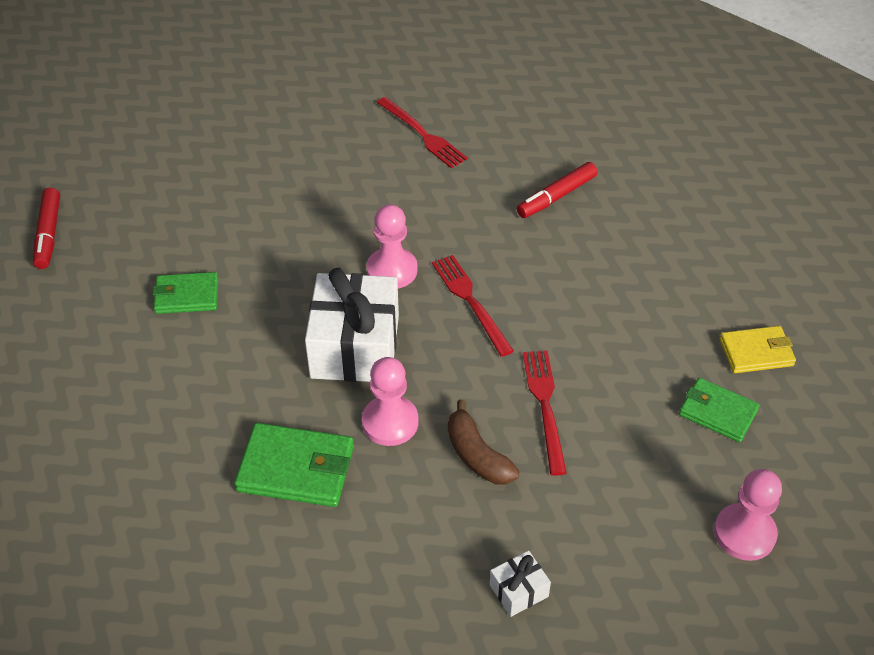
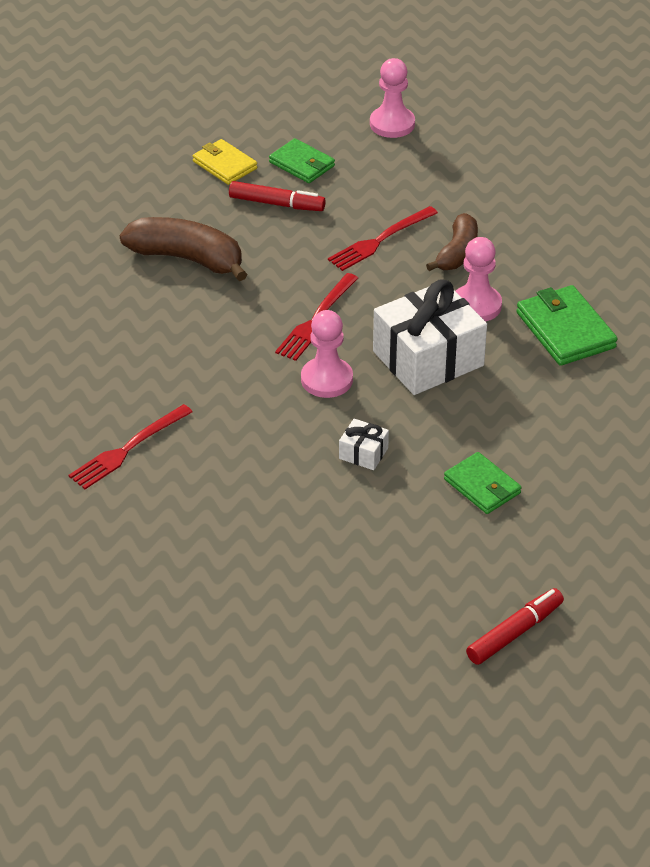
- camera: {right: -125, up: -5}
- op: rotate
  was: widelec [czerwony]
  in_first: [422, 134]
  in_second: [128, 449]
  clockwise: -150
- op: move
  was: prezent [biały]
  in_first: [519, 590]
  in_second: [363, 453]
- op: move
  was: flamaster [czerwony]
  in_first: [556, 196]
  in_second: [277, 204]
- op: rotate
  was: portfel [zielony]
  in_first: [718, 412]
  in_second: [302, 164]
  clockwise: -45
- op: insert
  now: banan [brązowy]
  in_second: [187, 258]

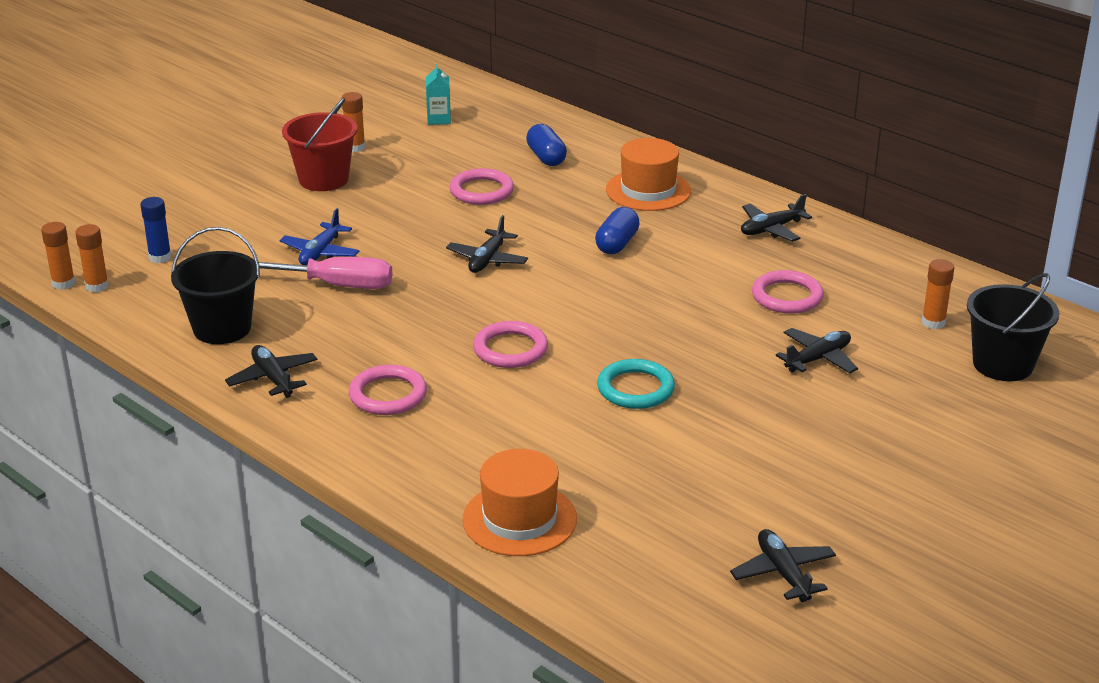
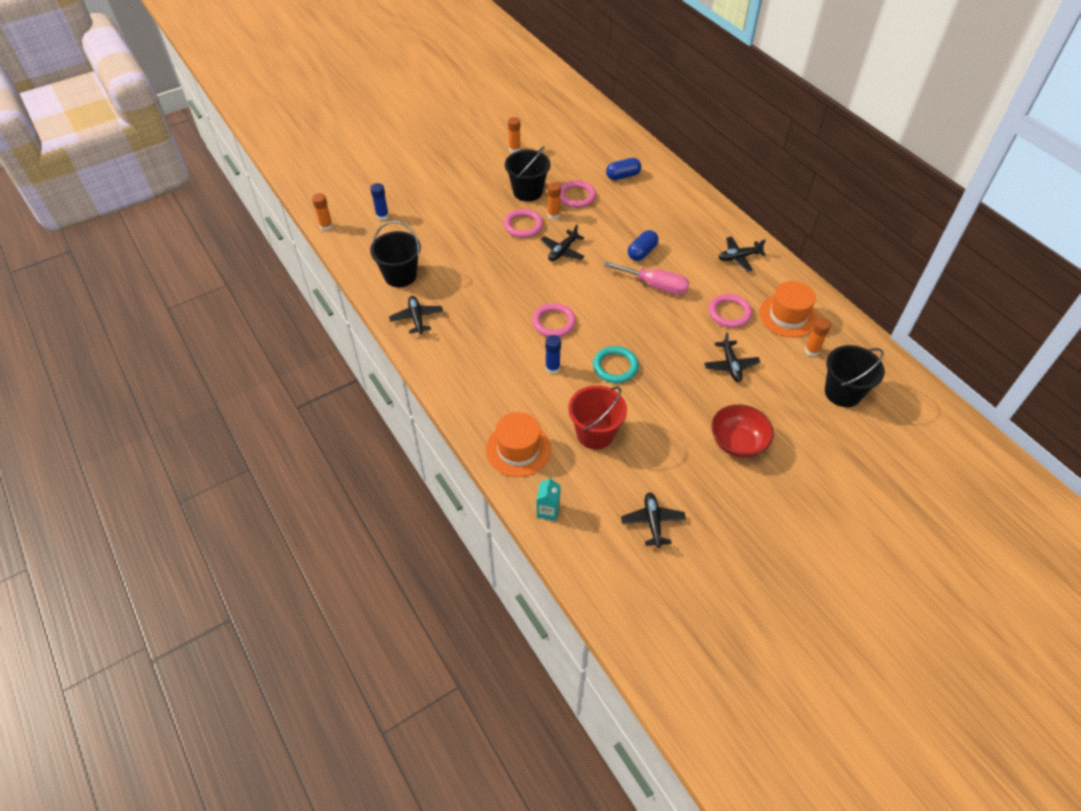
- camera: {right: 15, up: 20}
- op: move
  was: klej w sztyfcie [pomarańczowy]
  in_first: [97, 286]
  in_second: [553, 215]
- op: move
  was: śrubokręt [różowy]
  in_first: [339, 285]
  in_second: [655, 285]
- op: delete
  was: samolot [niebieski]
  in_first: [320, 252]
- op: move
  was: wiadro [czerwony]
  in_first: [323, 179]
  in_second: [595, 433]
- op: move
  was: pierścień [różowy]
  in_first: [388, 395]
  in_second: [523, 225]
- op: move
  was: karton mleka [turkusowy]
  in_first: [439, 119]
  in_second: [548, 510]
- op: rotate
  was: kapsułka [niebieski]
  in_first: [546, 157]
  in_second: [623, 176]
  clockwise: 75
- op: move
  was: kapelusz [pomarańczowy]
  in_first: [648, 190]
  in_second: [788, 316]
- op: rotate
  was: samolot [czarny]
  in_first: [818, 359]
  in_second: [730, 365]
  clockwise: 105
- op: insert
  now: wiadro [czarny]
  in_second: [528, 191]
- op: insert
  now: klej w sztyfcie [niebieski]
  in_second: [552, 368]
- op: insert
  now: miska [czerwony]
  in_second: [737, 443]

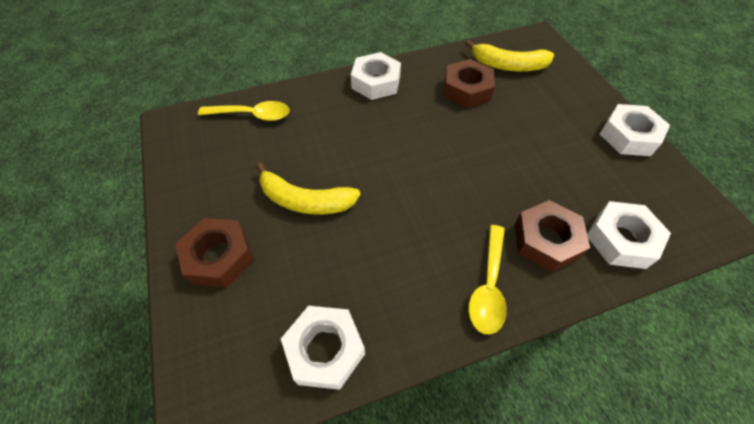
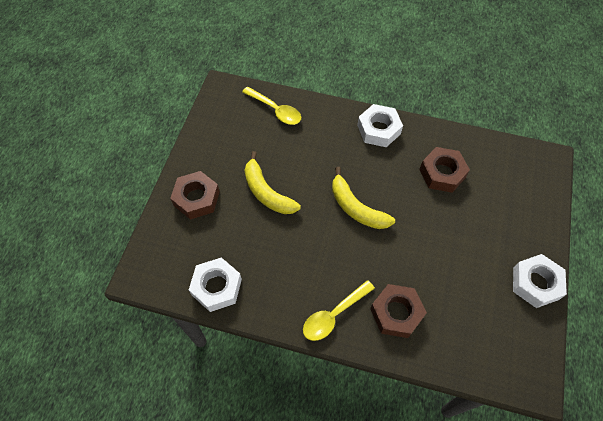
- camera: {right: 35, up: 5}
- op: move
  was: banan [żółty]
  in_first: [508, 65]
  in_second: [356, 207]
- op: delete
  was: nakrętka [biały]
  in_first: [621, 239]

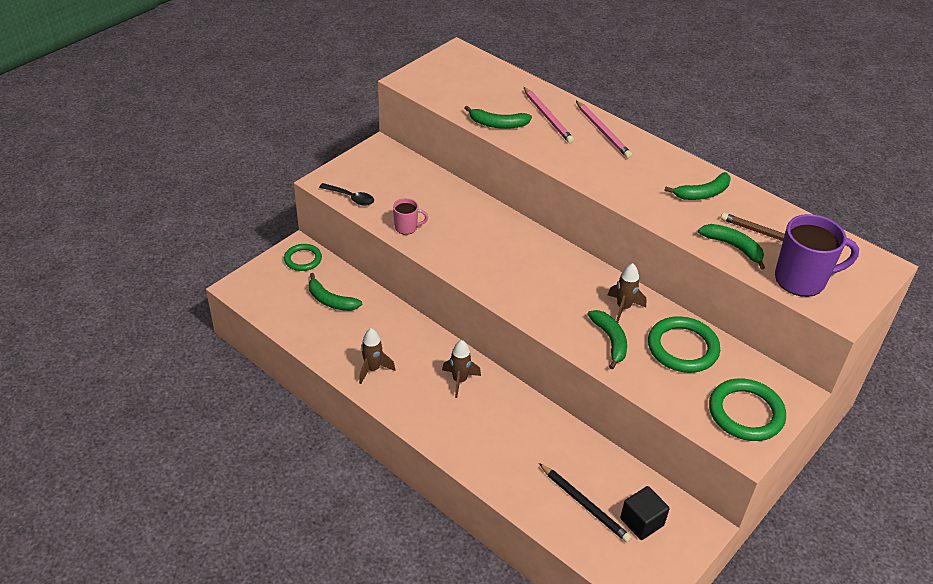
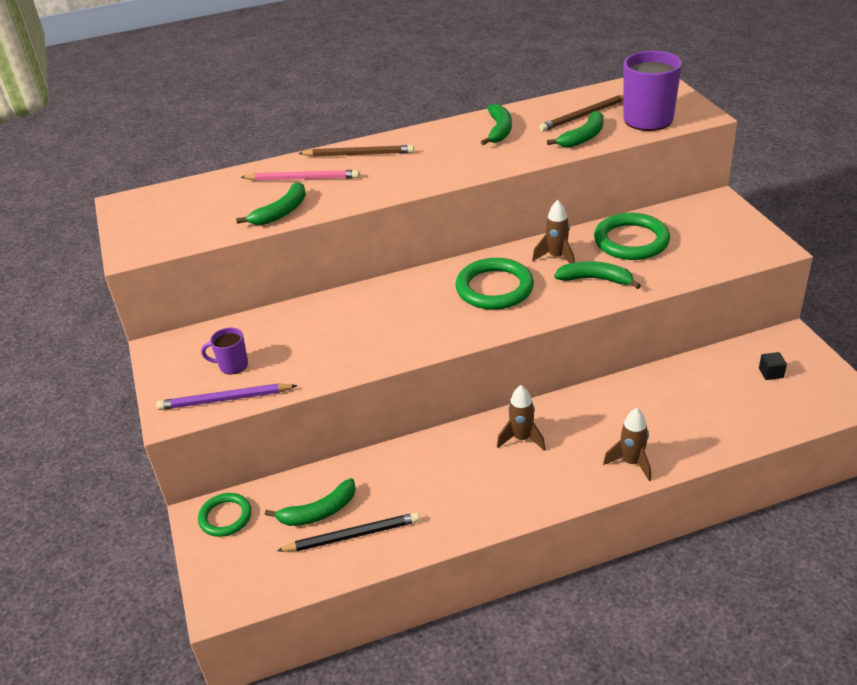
- camera: {right: -55, up: -5}
- op: replace
  was: łyżka [czarny]
  now: ołówek [fioletowy]
  in_first: [350, 198]
  in_second: [225, 400]
- op: move
  was: rakieta [brązowy]
  in_first: [373, 369]
  in_second: [631, 463]
- op: delete
  was: kubek [różowy]
  in_first: [407, 227]
- op: move
  was: ołówek [czarny]
  in_first: [584, 504]
  in_second: [352, 535]
- op: recolor
  was: ołówek [różowy]
  now: ołówek [brązowy]
  in_first: [603, 131]
  in_second: [359, 154]
- op: resize
  was: sześcian [czarny]
  in_first: [642, 522]
  in_second: [771, 373]
  ratio: 0.57
- op: rotate
  was: banan [zielony]
  in_first: [733, 247]
  in_second: [583, 137]
  clockwise: 150
- op: move
  was: pierścień [zielony]
  in_first: [746, 413]
  in_second: [494, 288]
- op: insert
  now: kubek [fioletowy]
  in_second: [232, 365]

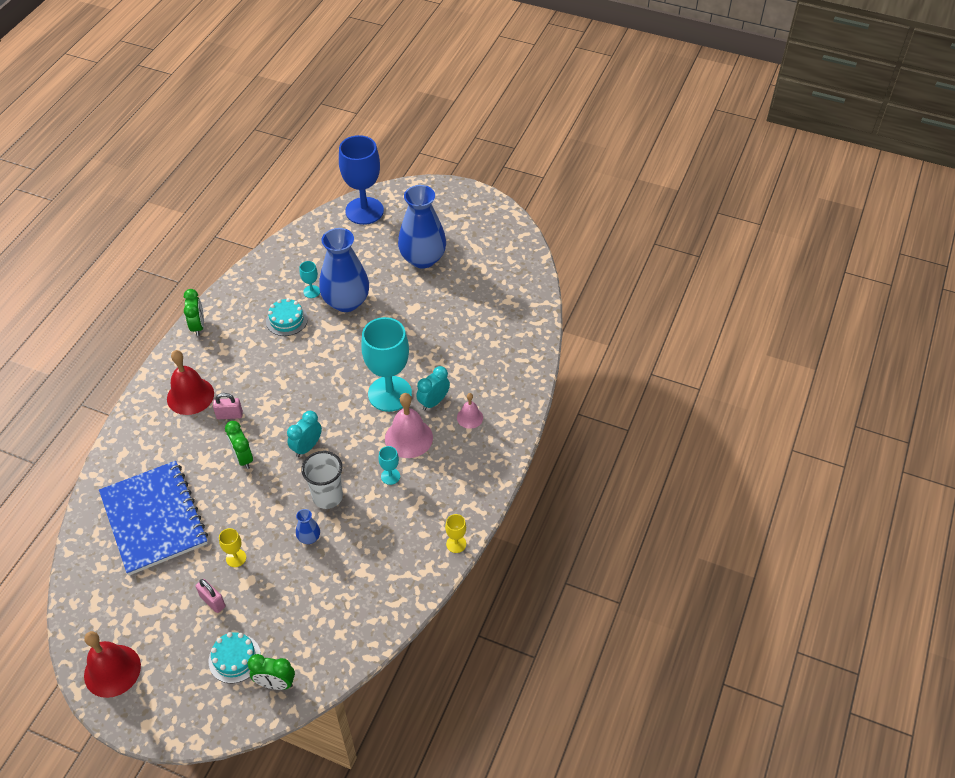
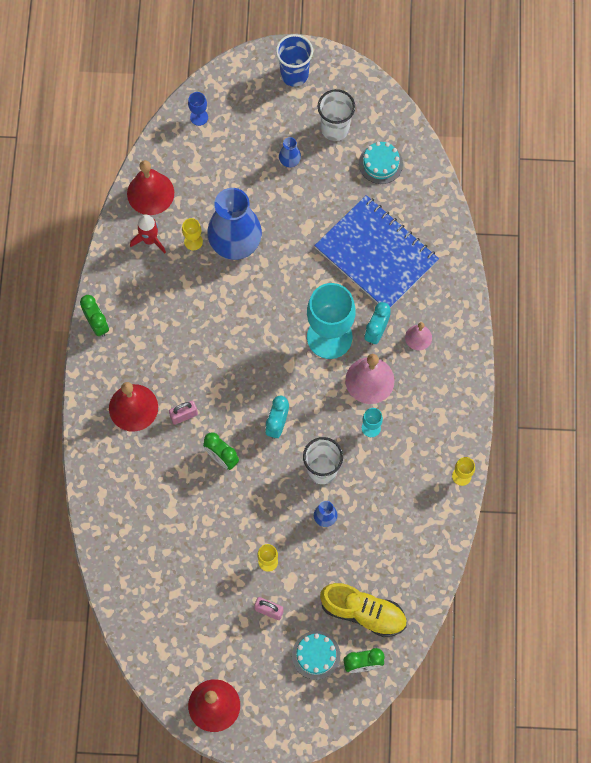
- camera: {right: -20, up: 20}
- op: move
  was: zeszyt [niebieski]
  in_first: [154, 519]
  in_second: [376, 254]
- op: move
  was: tort [turkusowy]
  in_first: [286, 320]
  in_second: [380, 163]
- op: recolor
  was: kielich [turkusowy]
  now: kielich [żółty]
  in_first: [311, 291]
  in_second: [193, 241]
- op: resize
  was: kielich [niebieski]
  in_first: [364, 211]
  in_second: [199, 117]
  ratio: 0.42
- op: resize
  was: wazon [niebieski]
  in_first: [423, 259]
  in_second: [289, 160]
  ratio: 0.42
- op: insert
  now: dzwonek [czerwony]
  in_second: [150, 193]
- op: insert
  now: rakieta [czerwony]
  in_second: [150, 240]
- op: insert
  now: szklanka [niebieski]
  in_second: [294, 74]
- op: insert
  now: szklanka [biały]
  in_second: [335, 129]
- op: insert
  now: but [żółty]
  in_second: [363, 612]

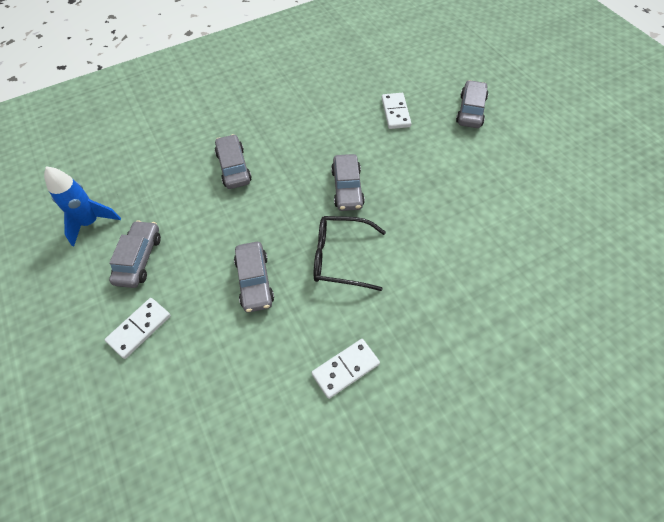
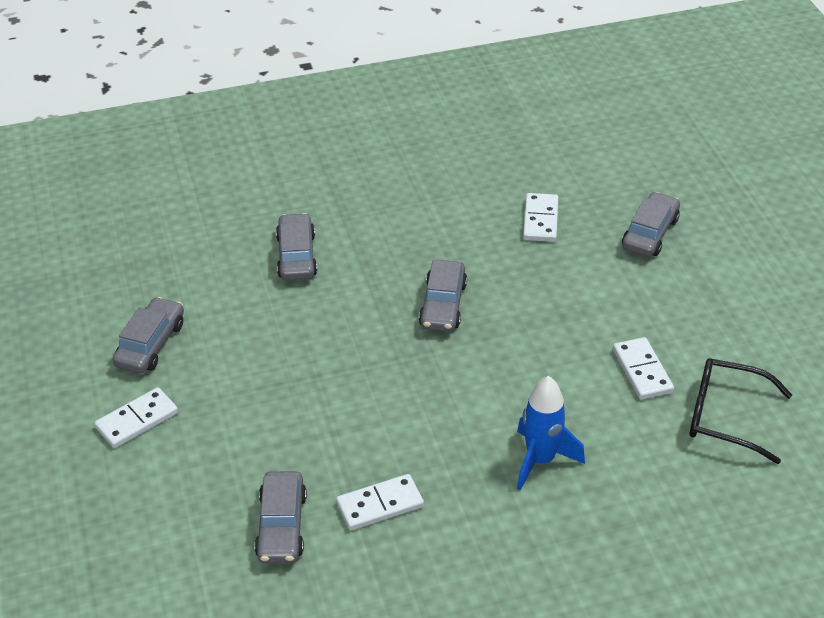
- camera: {right: 10, up: -15}
- op: move
  was: rakieta [niebieski]
  in_first: [91, 223]
  in_second: [540, 460]
- op: move
  was: samochód [szary]
  in_first: [254, 281]
  in_second: [281, 526]
- op: move
  was: okulary [czarny]
  in_first: [340, 257]
  in_second: [725, 416]
- op: insert
  now: kostka domina [biały]
  in_second: [642, 371]

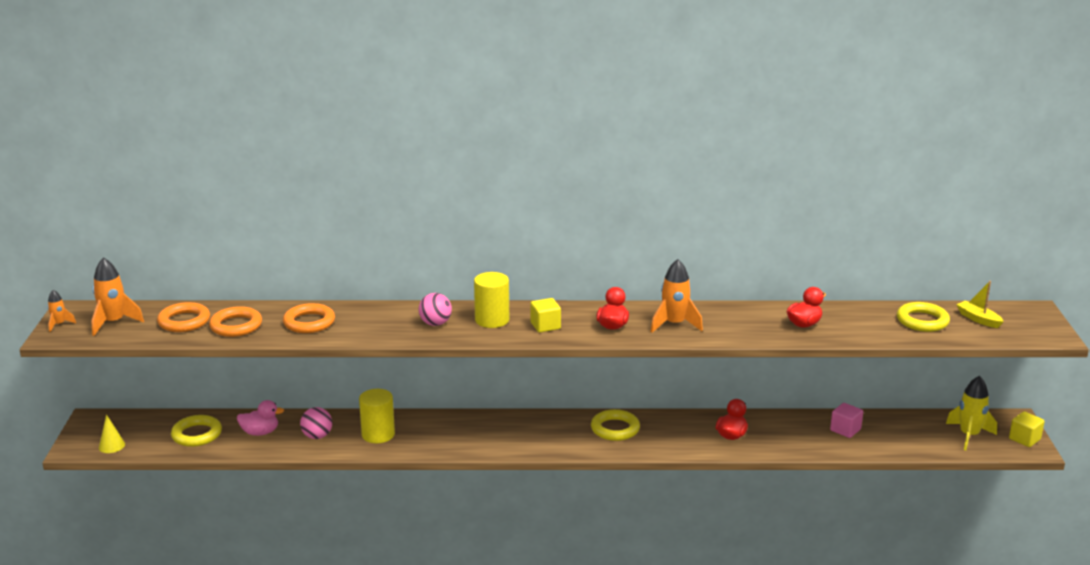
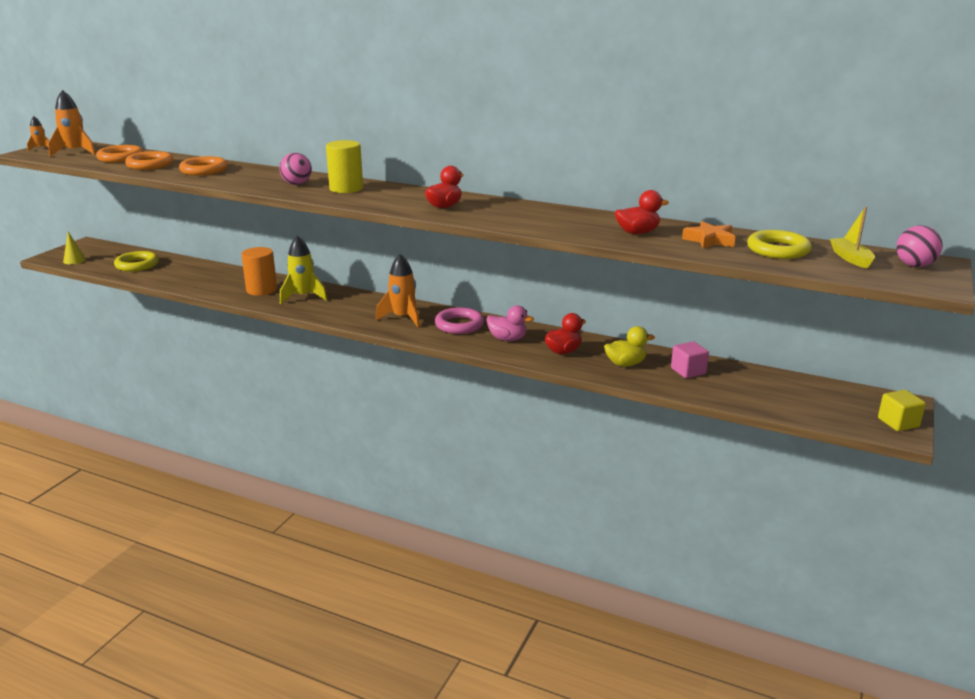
- camera: {right: 25, up: 0}
- op: move
  was: kaczka [różowy]
  in_first: [260, 432]
  in_second: [507, 339]
- op: move
  was: piłka [różowy]
  in_first: [317, 436]
  in_second: [914, 265]
- op: recolor
  was: walec [żółty]
  now: walec [pomarańczowy]
  in_first: [378, 434]
  in_second: [261, 290]
- op: delete
  was: sześcian [żółty]
  in_first: [545, 326]
- op: recolor
  was: pierścień [żółty]
  now: pierścień [różowy]
  in_first: [615, 429]
  in_second: [459, 325]
- op: move
  was: rakieta [pomarańczowy]
  in_first: [674, 324]
  in_second: [403, 318]
- op: move
  was: rakieta [żółty]
  in_first: [969, 435]
  in_second: [303, 297]
- op: insert
  now: kaczka [żółty]
  in_second: [625, 364]
- op: insert
  now: gwiazda [pomarańczowy]
  in_second: [709, 240]

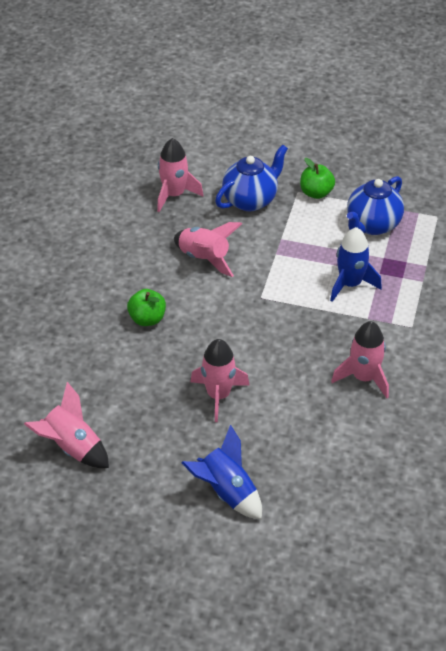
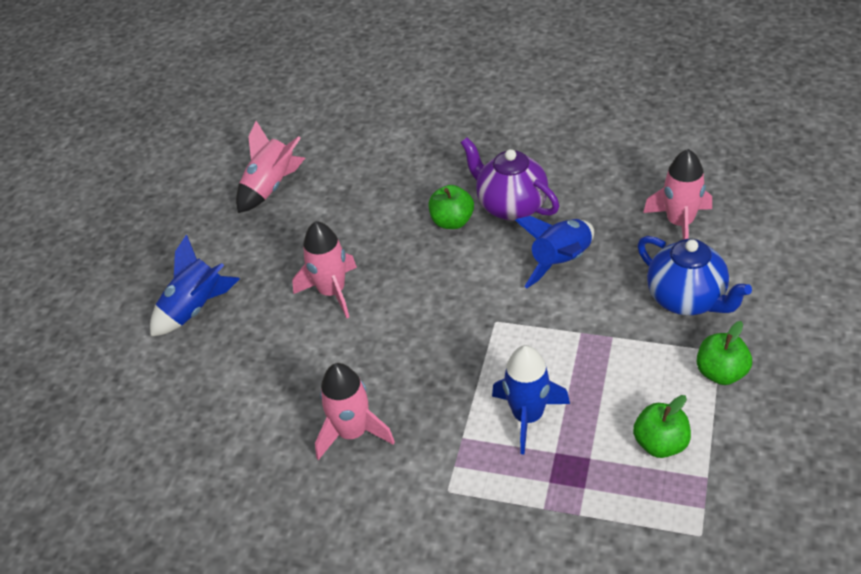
- camera: {right: 95, up: 0}
- op: recolor
  was: rakieta [różowy]
  now: rakieta [niebieski]
  in_first: [204, 258]
  in_second: [561, 262]
- op: replace
  was: imbryk [niebieski]
  now: jabłko [zielony]
  in_first: [372, 225]
  in_second: [660, 444]
- op: insert
  now: imbryk [fioletowy]
  in_second: [511, 206]

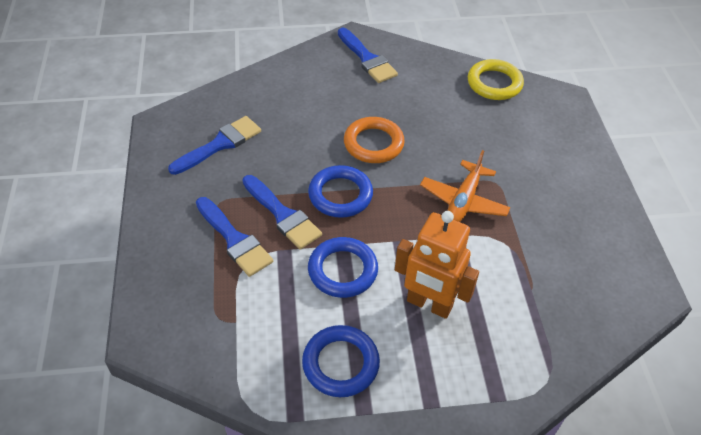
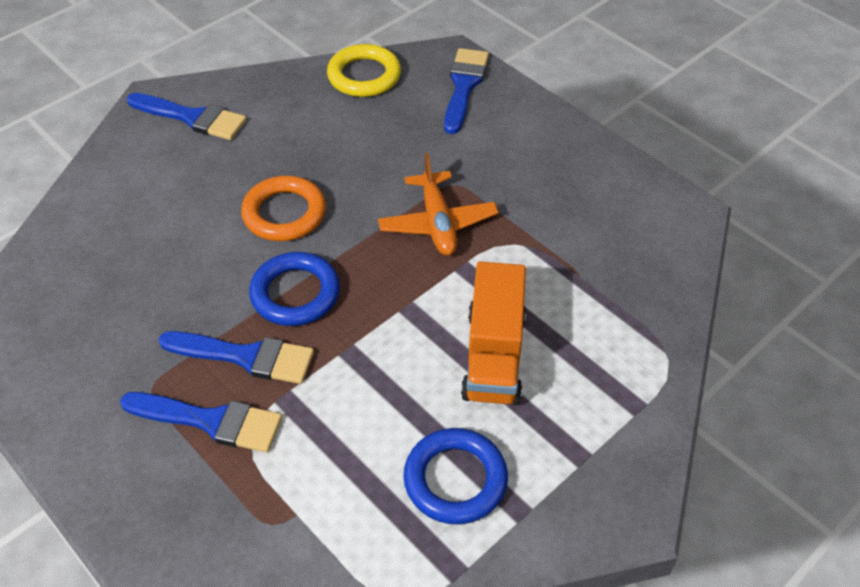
- camera: {right: -35, up: 0}
- op: move
  was: pędzel [niebieski]
  in_first: [220, 144]
  in_second: [464, 86]
- op: delete
  was: pierścień [niebieski]
  in_first: [342, 270]
- op: replace
  was: robot [pomarańczowy]
  now: ciężarówka [pomarańczowy]
  in_first: [429, 304]
  in_second: [493, 355]

